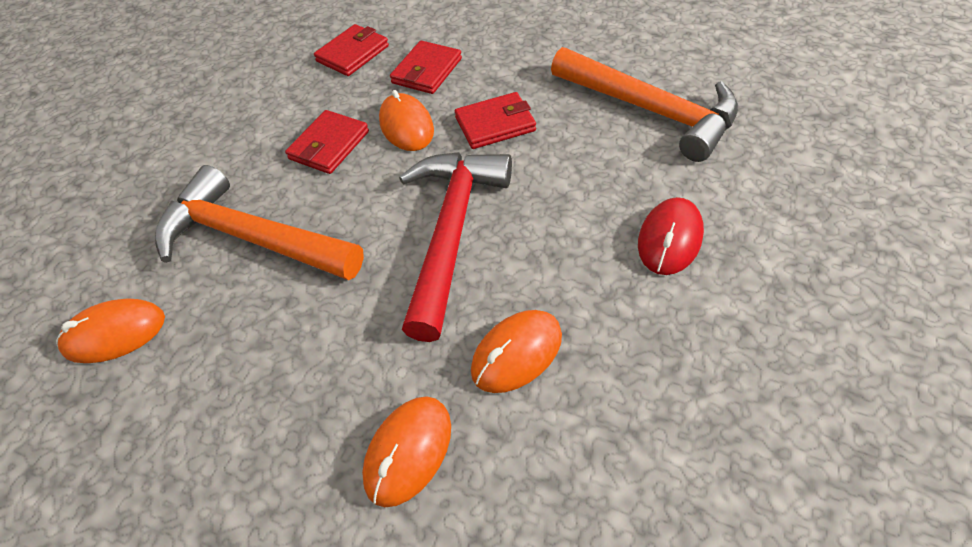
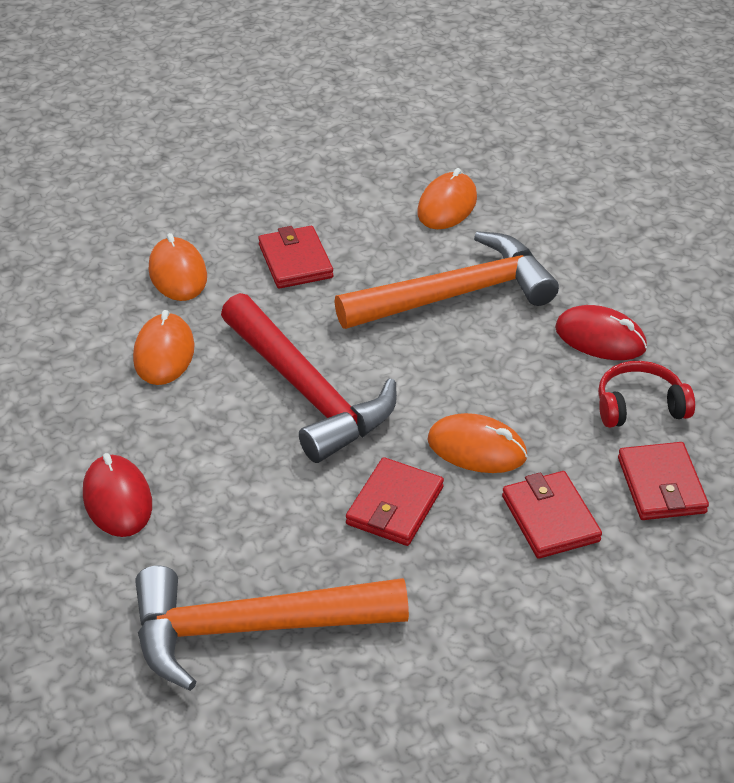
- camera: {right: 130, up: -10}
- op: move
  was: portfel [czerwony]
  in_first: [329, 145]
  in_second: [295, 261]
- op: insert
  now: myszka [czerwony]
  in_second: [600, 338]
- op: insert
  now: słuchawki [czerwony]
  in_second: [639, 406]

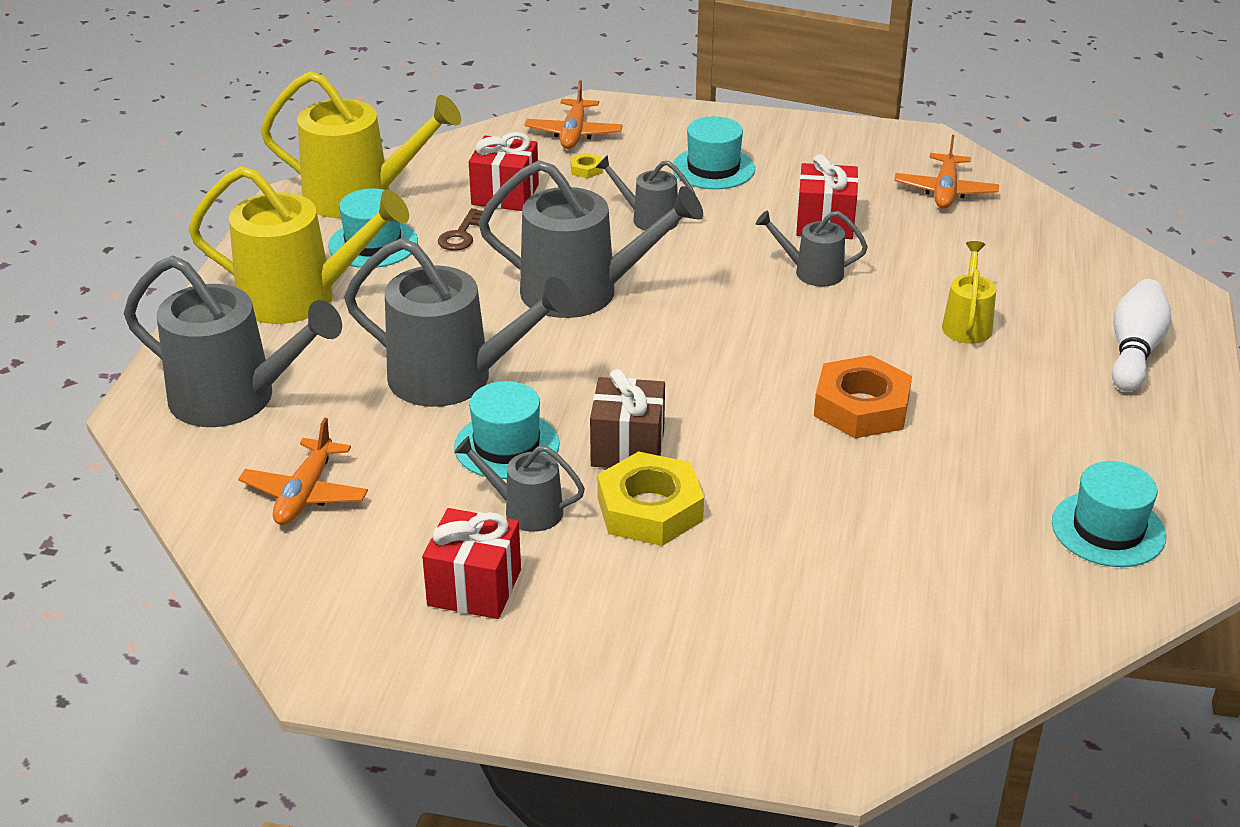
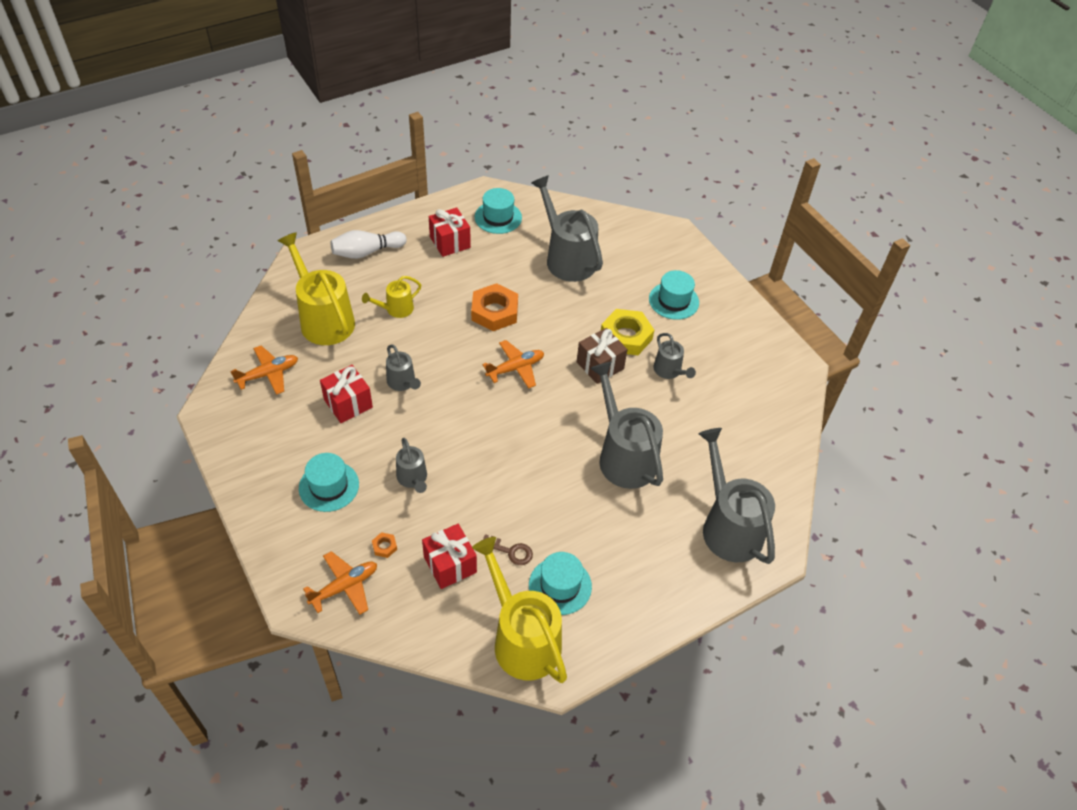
- camera: {right: -135, up: 15}
- op: move
  was: konewka [żółty]
  in_first: [300, 298]
  in_second: [323, 319]
- op: move
  was: samolot [pomarańczowy]
  in_first: [305, 494]
  in_second: [515, 368]
- op: move
  was: prezent [czerwony]
  in_first: [474, 587]
  in_second: [450, 242]
- op: rotate
  was: klucz [brązowy]
  in_first: [461, 235]
  in_second: [510, 551]
  clockwise: 45
- op: move
  was: kapelusz [turkusowy]
  in_first: [506, 445]
  in_second: [673, 301]
- op: move
  was: konewka [szary]
  in_first: [583, 292]
  in_second: [567, 258]
- op: recolor
  was: nakrętka [żółty]
  now: nakrętka [pomarańczowy]
  in_first: [586, 169]
  in_second: [384, 546]

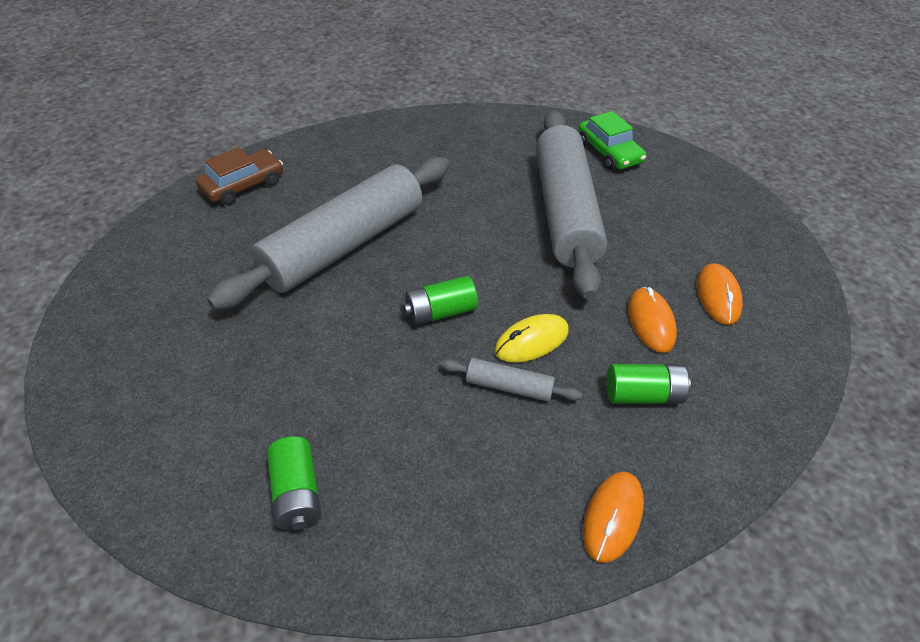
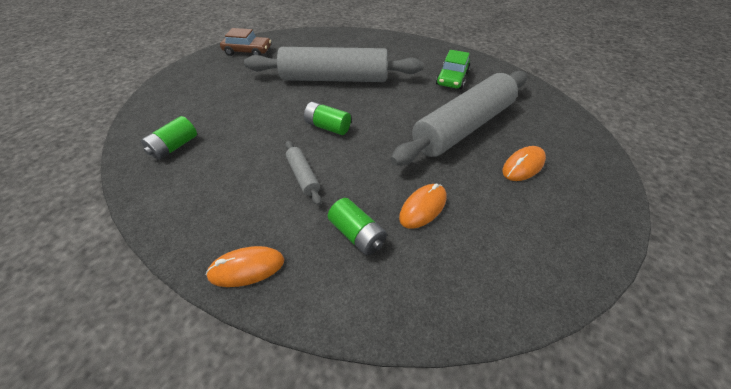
- camera: {right: 50, up: 0}
- op: move
  was: samochód [brązowy]
  in_first: [243, 185]
  in_second: [247, 51]
- op: delete
  was: myszka [żółty]
  in_first: [531, 341]
- op: move
  was: samochód [zielony]
  in_first: [609, 152]
  in_second: [452, 78]
- op: move
  was: myszka [pomarańczowy]
  in_first: [718, 296]
  in_second: [523, 165]

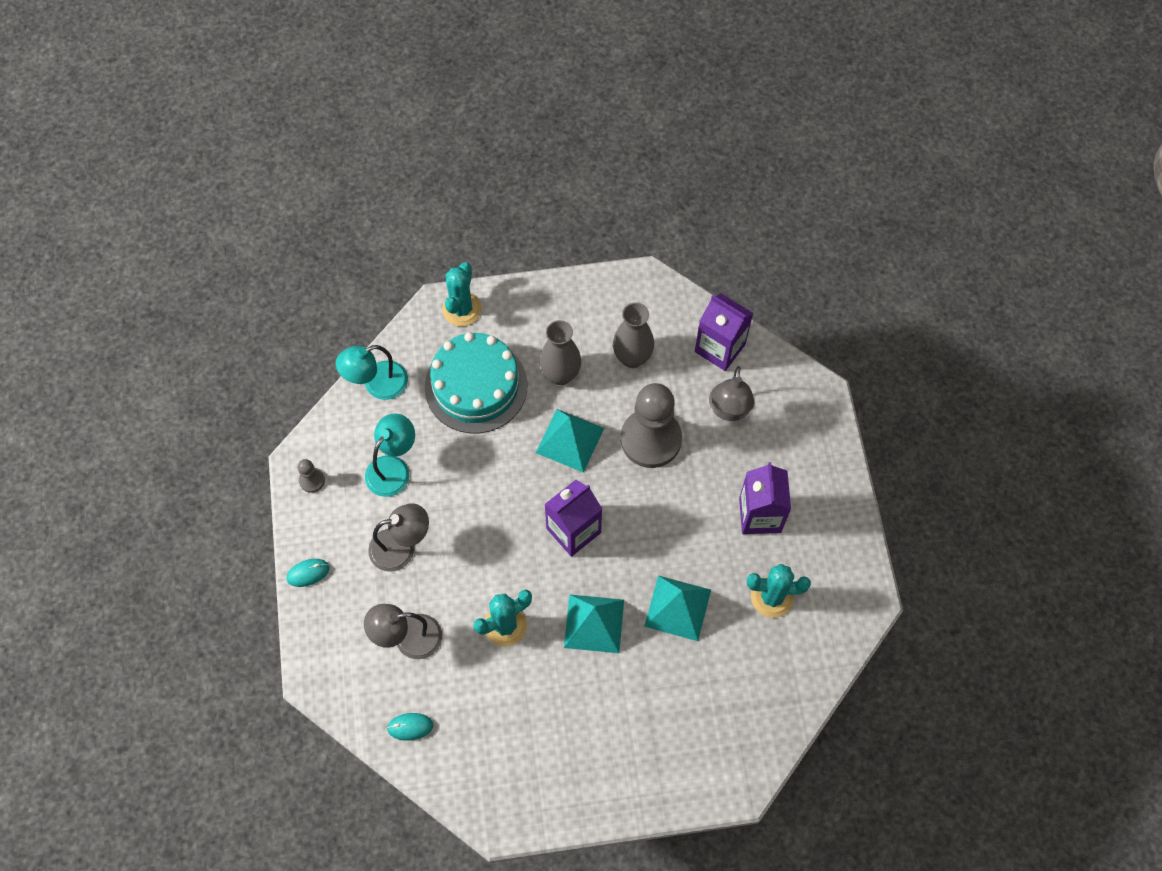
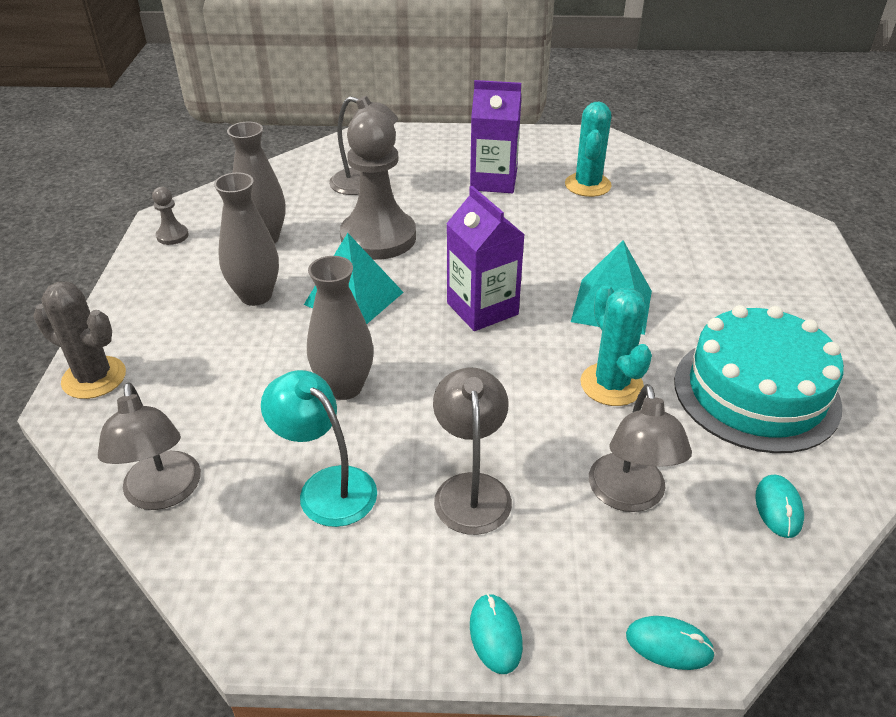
- camera: {right: -80, up: -25}
- op: move
  was: pionek [szary]
  in_first: [312, 480]
  in_second: [172, 236]
- op: recolor
  was: lampka [turkusowy]
  now: lampka [szary]
  in_first: [377, 384]
  in_second: [163, 493]
- op: move
  was: tort [turkusowy]
  in_first: [476, 386]
  in_second: [756, 392]
- op: recolor
  was: kaktus [turkusowy]
  now: kaktus [szary]
  in_first: [462, 309]
  in_second: [94, 378]
- op: delete
  was: piramida [turkusowy]
  in_first: [677, 608]
- op: delete
  was: karton mleka [fioletowy]
  in_first: [720, 348]
- op: insert
  now: wazon [szary]
  in_second: [344, 387]
- op: insert
  now: myszka [turkusowy]
  in_second: [669, 645]

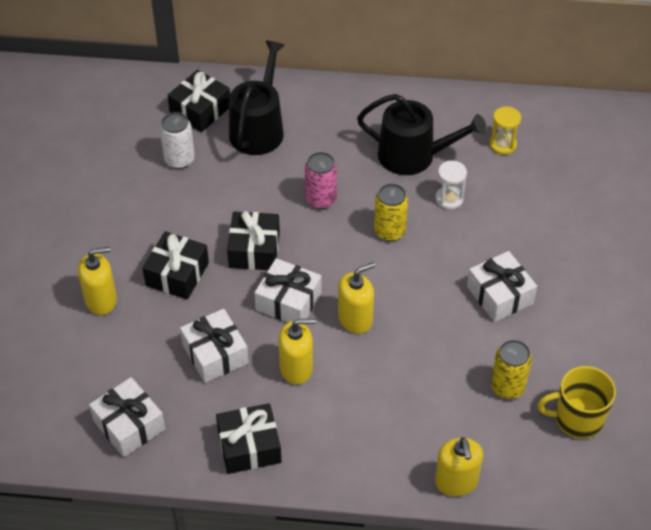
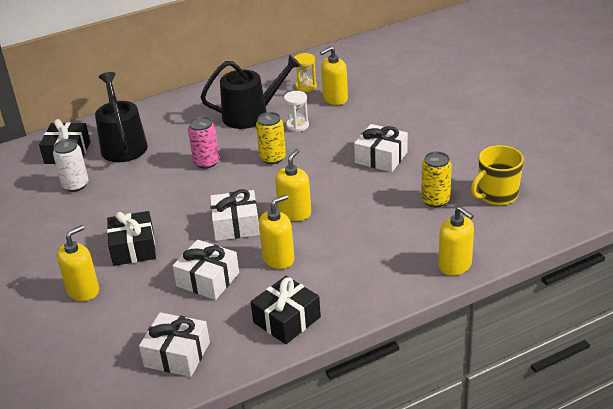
- camera: {right: -30, up: -15}
- op: delete
  was: prezent [czarny]
  in_first: [254, 250]
- op: insert
  now: dozownik mydła [żółty]
  in_second: [335, 98]

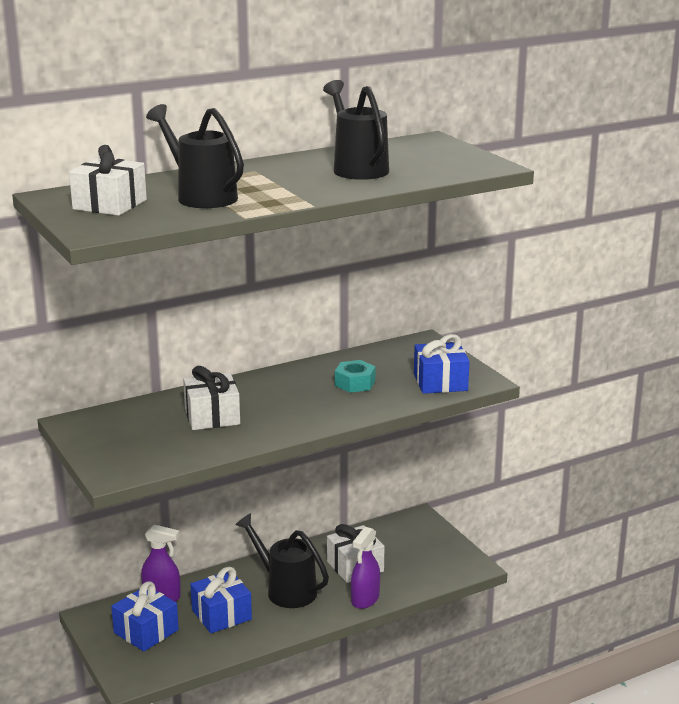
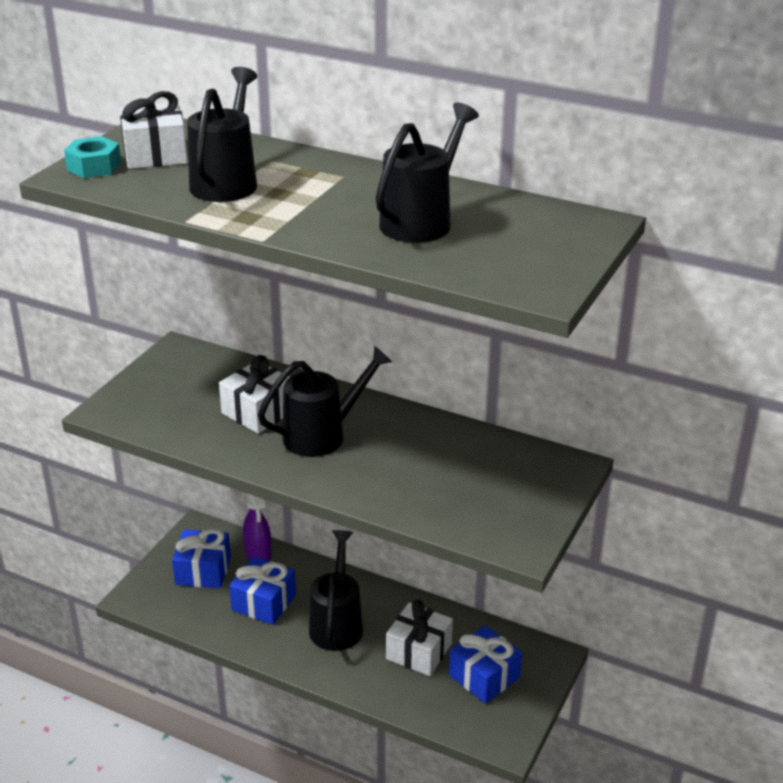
- camera: {right: 55, up: 10}
- op: move
  was: nakrętka [turkusowy]
  in_first: [355, 383]
  in_second: [94, 166]
- op: delete
  was: spryskiwacz [fioletowy]
  in_first: [365, 599]
- op: move
  was: prezent [niebieski]
  in_first: [440, 382]
  in_second: [484, 676]
- op: insert
  now: konewka [czarny]
  in_second: [323, 435]

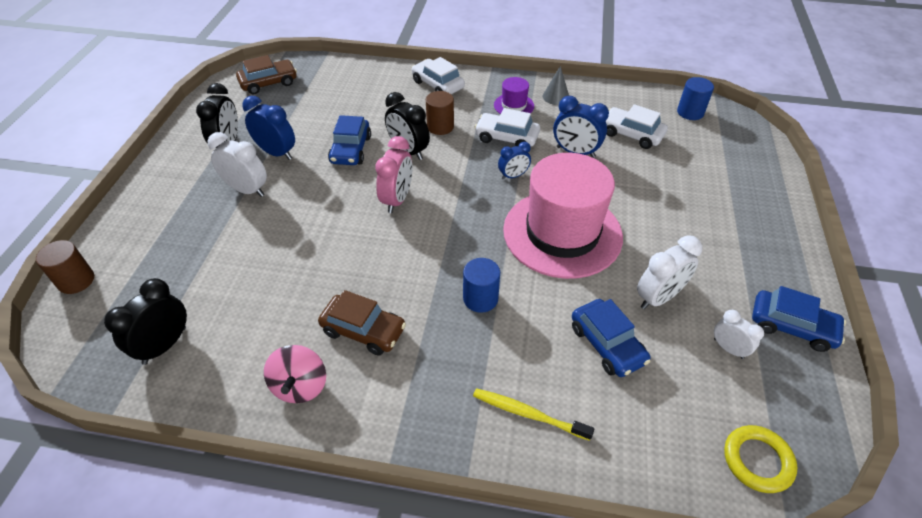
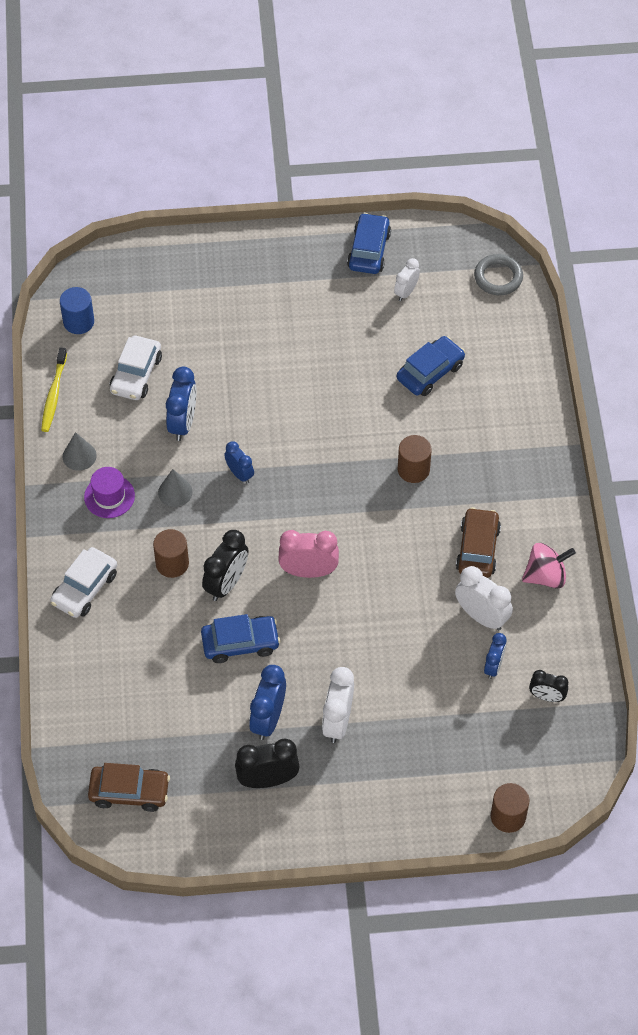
- camera: {right: -105, up: 10}
- op: resize
  was: budzik [czarny]
  in_first: [164, 345]
  in_second: [546, 697]
  ratio: 0.62
- op: rotate
  was: samochód [brązowy]
  in_first: [269, 83]
  in_second: [129, 792]
  clockwise: 135
- op: recolor
  was: walec [niebieski]
  now: walec [brązowy]
  in_first: [480, 298]
  in_second: [413, 469]
- op: move
  was: szczoteczka do zębów [żółty]
  in_first: [528, 414]
  in_second: [54, 394]
- op: replace
  was: samochód [biały]
  now: stożek [szary]
  in_first: [506, 138]
  in_second: [175, 492]
- op: delete
  was: kapelusz [różowy]
  in_first: [562, 233]
- op: move
  was: budzik [biały]
  in_first: [658, 297]
  in_second: [481, 616]
- op: recolor
  was: pierścień [żółty]
  now: pierścień [szary]
  in_first: [757, 460]
  in_second: [498, 277]
- op: insert
  now: budzik [niebieski]
  in_second: [493, 666]

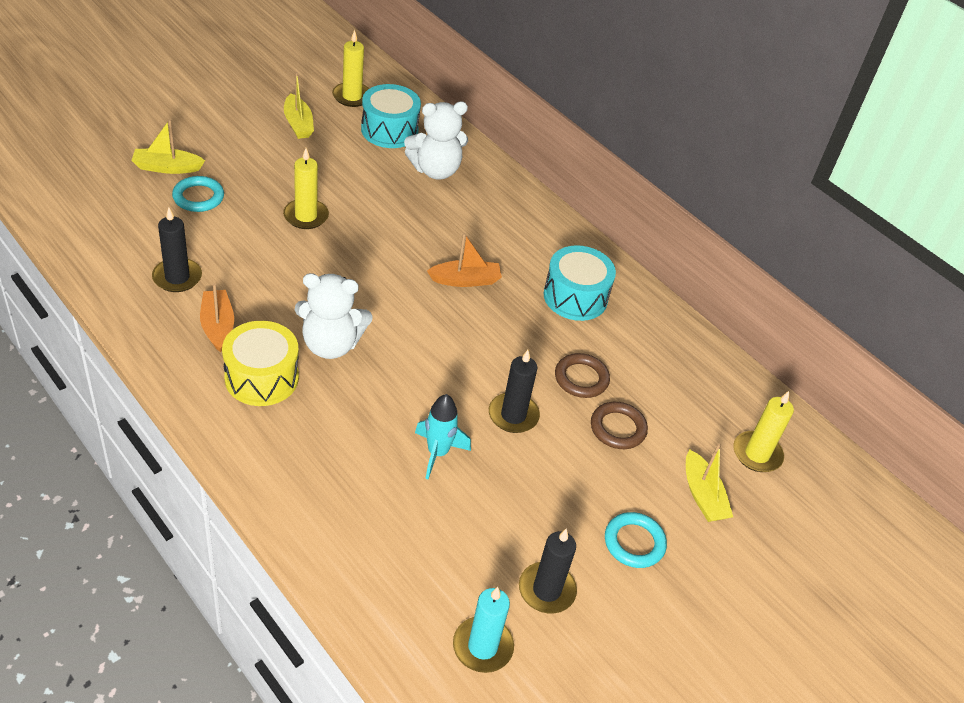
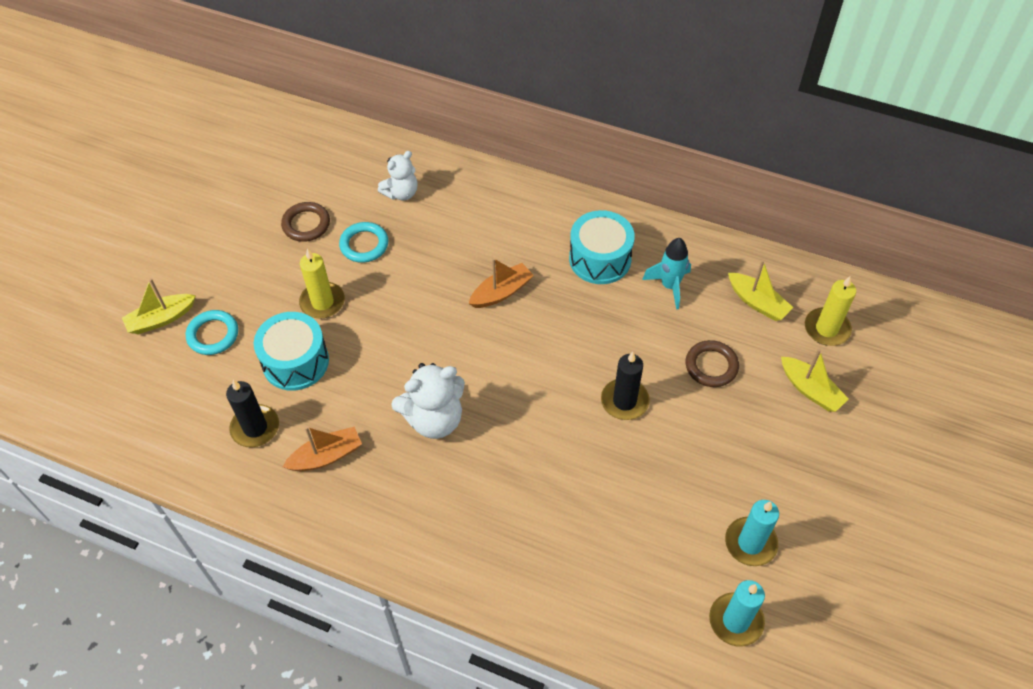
- camera: {right: -20, up: 10}
- op: rotate
  was: łódka [pomarańczowy]
  in_first: [218, 326]
  in_second: [326, 456]
  clockwise: 105
- op: delete
  was: bęben [żółty]
  in_first: [261, 378]
- op: move
  was: łódka [żółty]
  in_first: [298, 124]
  in_second: [757, 302]
- op: delete
  was: świeca [żółty]
  in_first: [352, 96]
- op: move
  was: bęben [turkusowy]
  in_first: [389, 130]
  in_second: [295, 362]
- op: resize
  was: miś [biały]
  in_first: [435, 170]
  in_second: [401, 193]
  ratio: 0.65
- op: move
  was: rakieta [turkusowy]
  in_first: [437, 453]
  in_second: [669, 286]
- op: recolor
  was: świeca [czarny]
  now: świeca [turkusowy]
  in_first: [546, 590]
  in_second: [750, 543]
- op: move
  was: pierścień [brązowy]
  in_first: [581, 378]
  in_second: [306, 224]
- op: move
  was: pierścień [turkusowy]
  in_first: [634, 543]
  in_second: [364, 245]

